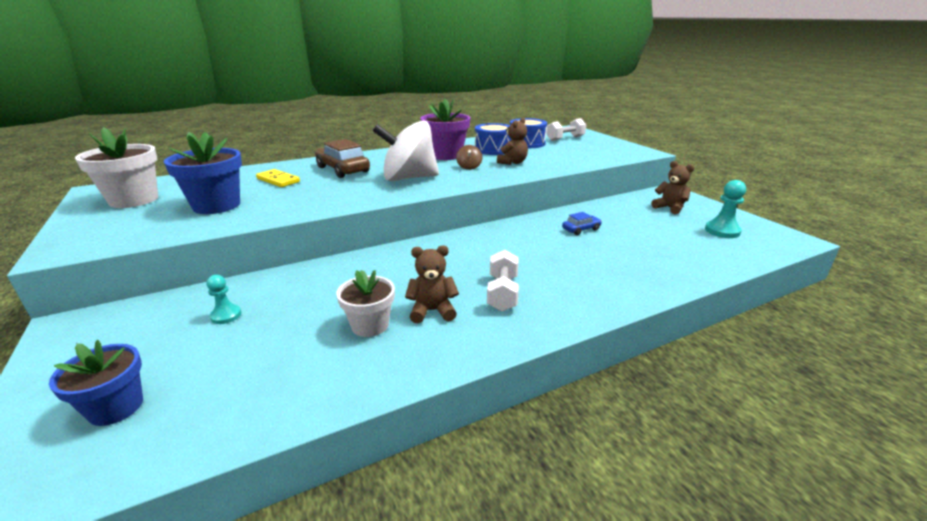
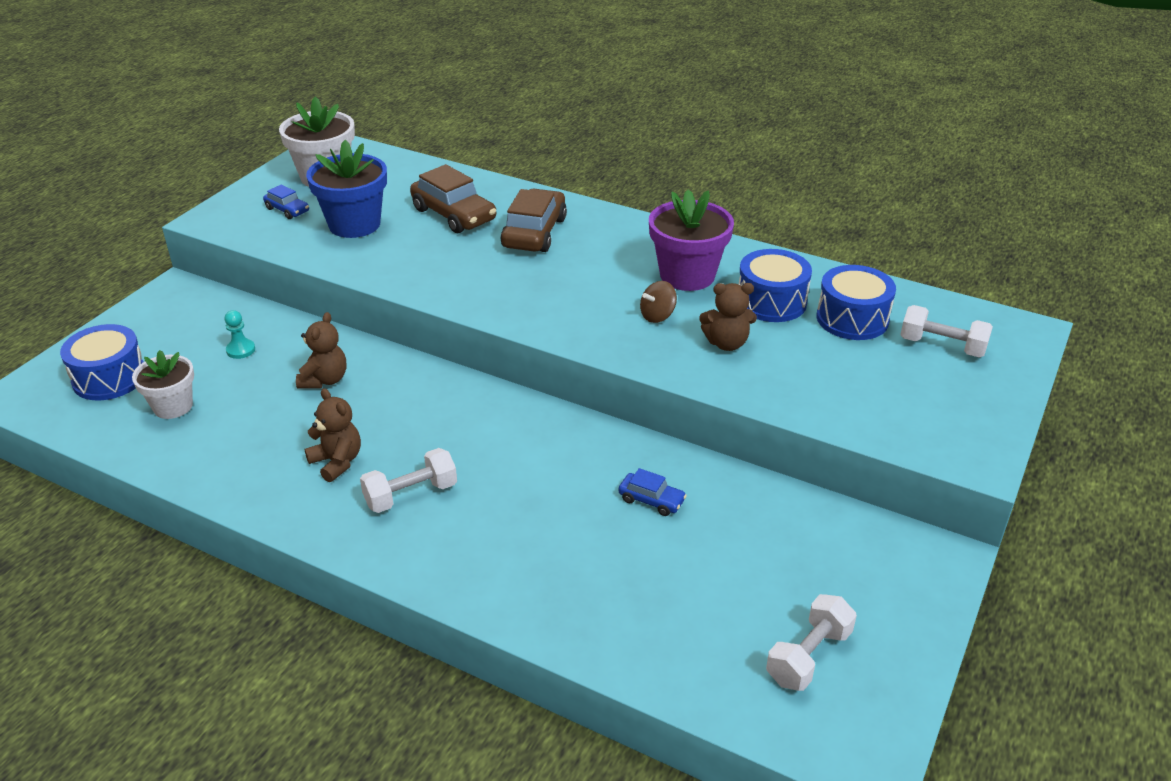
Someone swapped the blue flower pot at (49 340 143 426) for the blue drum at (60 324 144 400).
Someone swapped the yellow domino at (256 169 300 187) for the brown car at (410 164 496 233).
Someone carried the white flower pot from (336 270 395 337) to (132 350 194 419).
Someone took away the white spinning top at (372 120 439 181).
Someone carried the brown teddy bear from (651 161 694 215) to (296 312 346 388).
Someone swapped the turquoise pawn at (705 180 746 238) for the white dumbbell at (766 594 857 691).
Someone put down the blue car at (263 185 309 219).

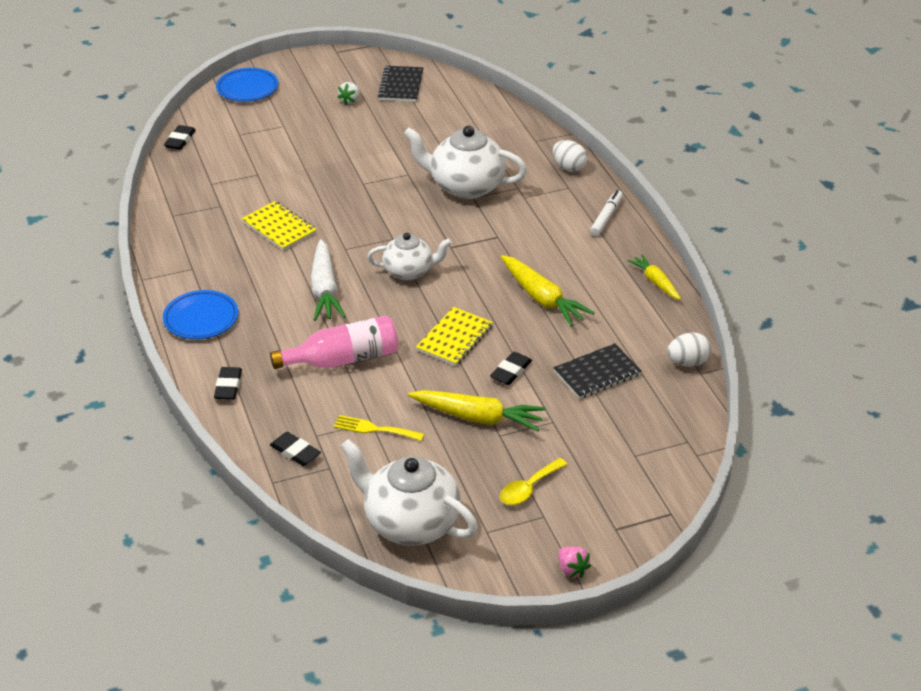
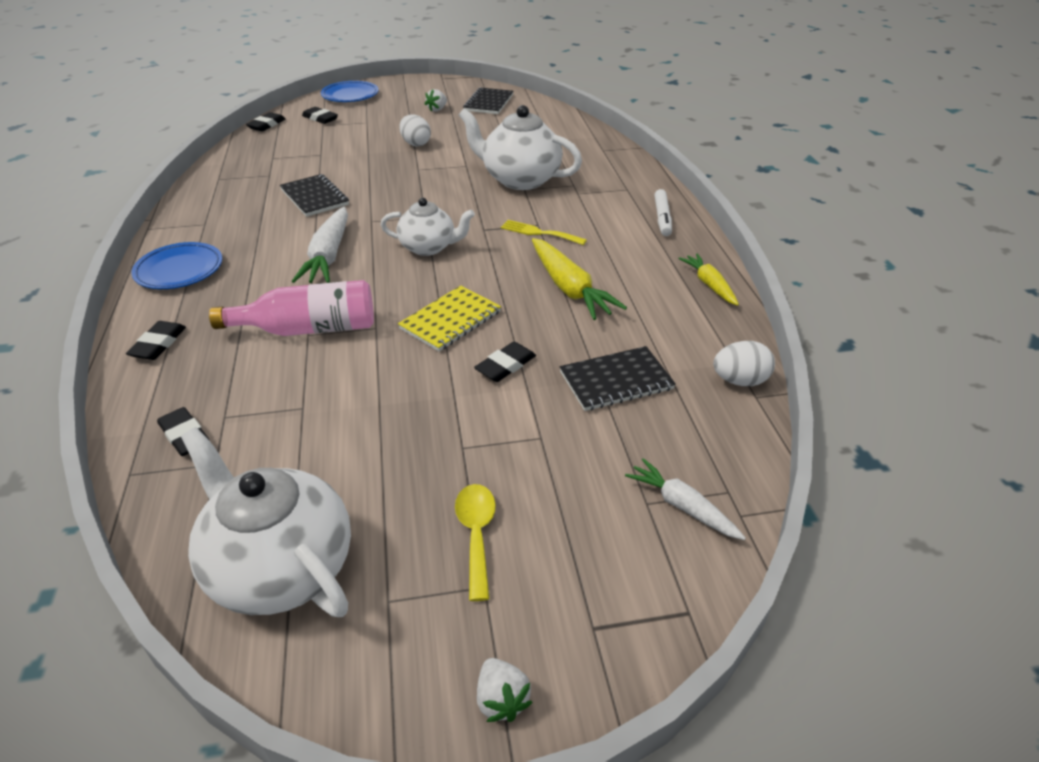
Someone repainted the yellow notebook at (241 201 317 251), which became the black notebook at (280 174 349 217).
Someone carried the yellow fork from (334 415 424 441) to (501 220 587 245).
Someone took away the yellow carrot at (408 390 546 432).
Someone rotated the yellow spoon at (500 458 568 505) by 120 degrees clockwise.
Someone carried the white egg from (553 140 588 172) to (399 114 431 146).
Someone repainted the pink strawberry at (558 547 591 578), which became the white strawberry at (477 658 533 722).
Someone rotated the white marker at (590 190 623 237) by 150 degrees clockwise.
Someone put down the black eraser at (302 107 338 124).
Someone put down the white carrot at (625 458 746 540).

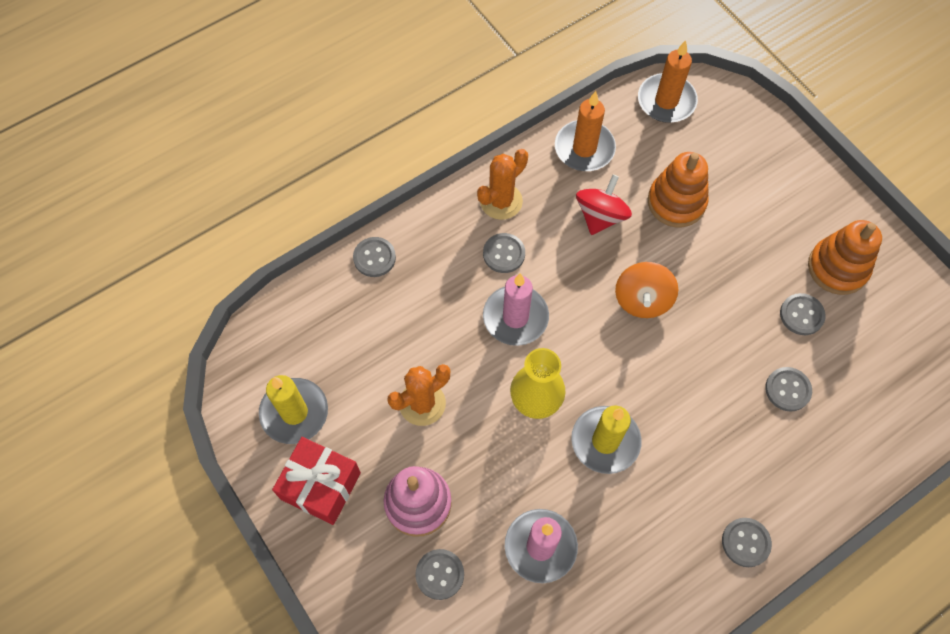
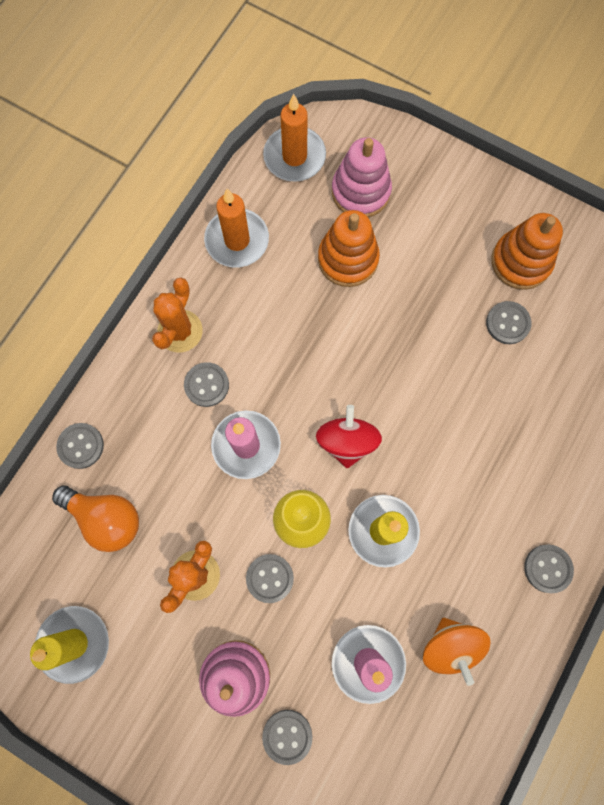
Someone took away the red gift at (272 437 361 525).
Someone carried the red spinning top from (576 174 632 235) to (316 405 382 468).
Someone carried the orange spinning top from (615 262 678 318) to (423 618 491 686).
Someone carried the grey button from (765 367 812 412) to (246 554 294 603).
Someone put down the orange light bulb at (52 485 139 552).
Someone put down the pink stacking toy at (332 137 392 217).

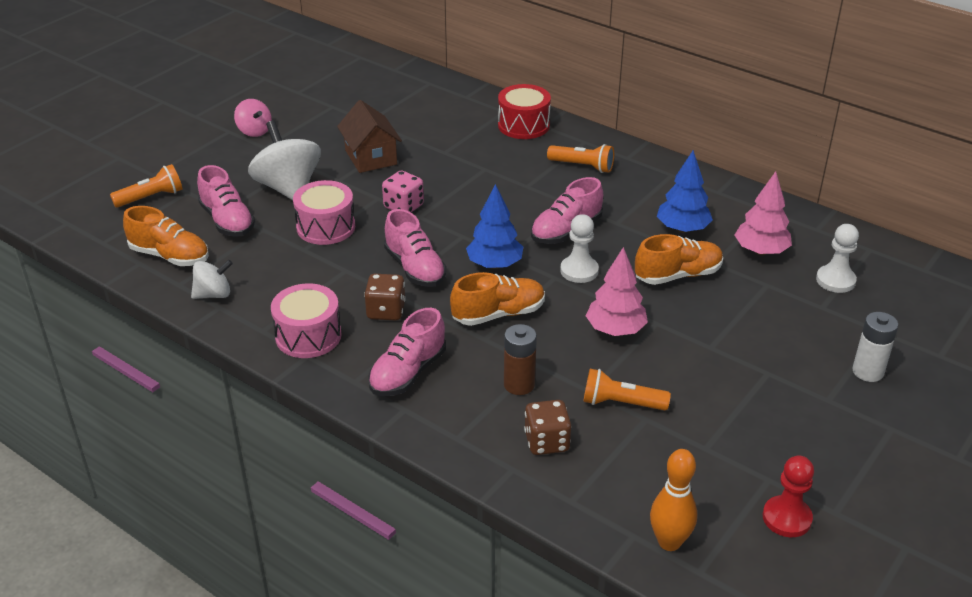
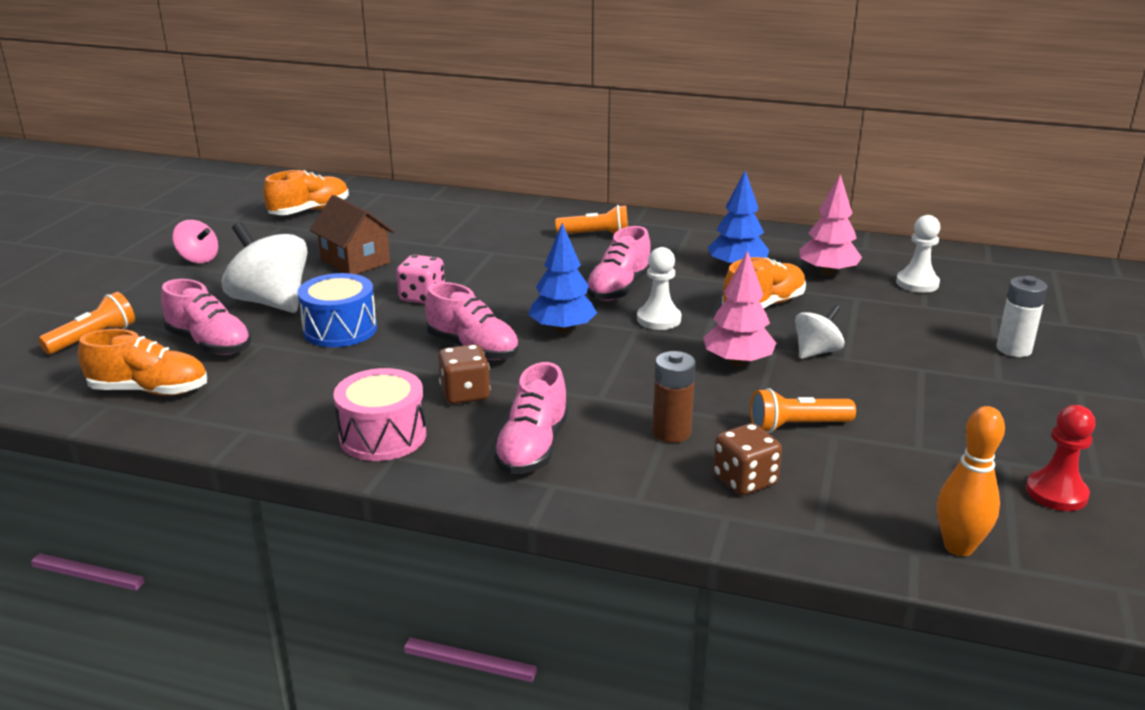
Someone carried the white spinning top from (191 260 233 299) to (795 305 844 359).
Someone repainted the pink drum at (293 180 355 245), which became the blue drum at (297 273 377 347).
Someone carried the orange shoe from (450 272 545 326) to (263 170 349 215).
Someone took away the red drum at (498 84 551 139).

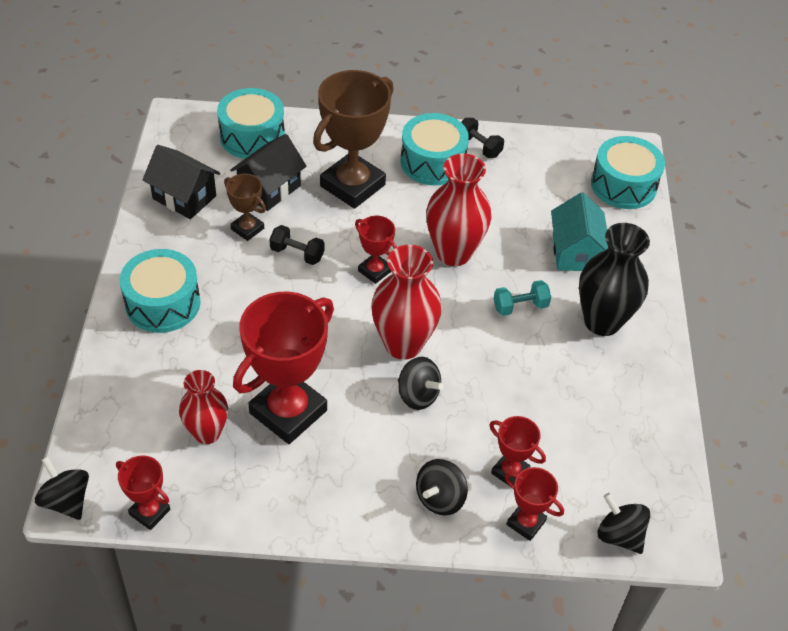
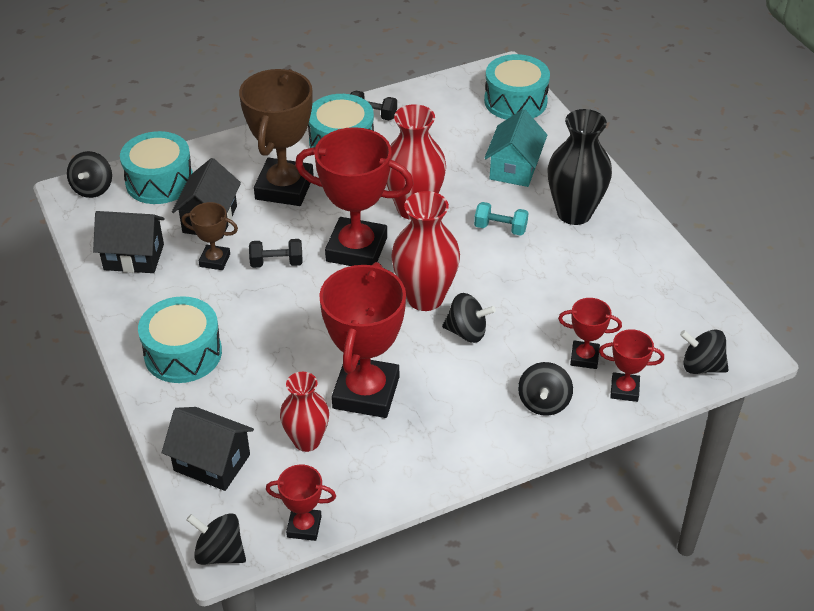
Someone scaled the red trophy at (355 216 397 284) by 2.05.
Someone rotated the turquoise dumbbell at (494 280 551 316) by 60 degrees clockwise.
Someone rotated the turquoise house at (551 192 608 271) by 45 degrees clockwise.
Someone put down the black spinning top at (67 151 112 198).
Someone put down the black house at (162 407 254 491).

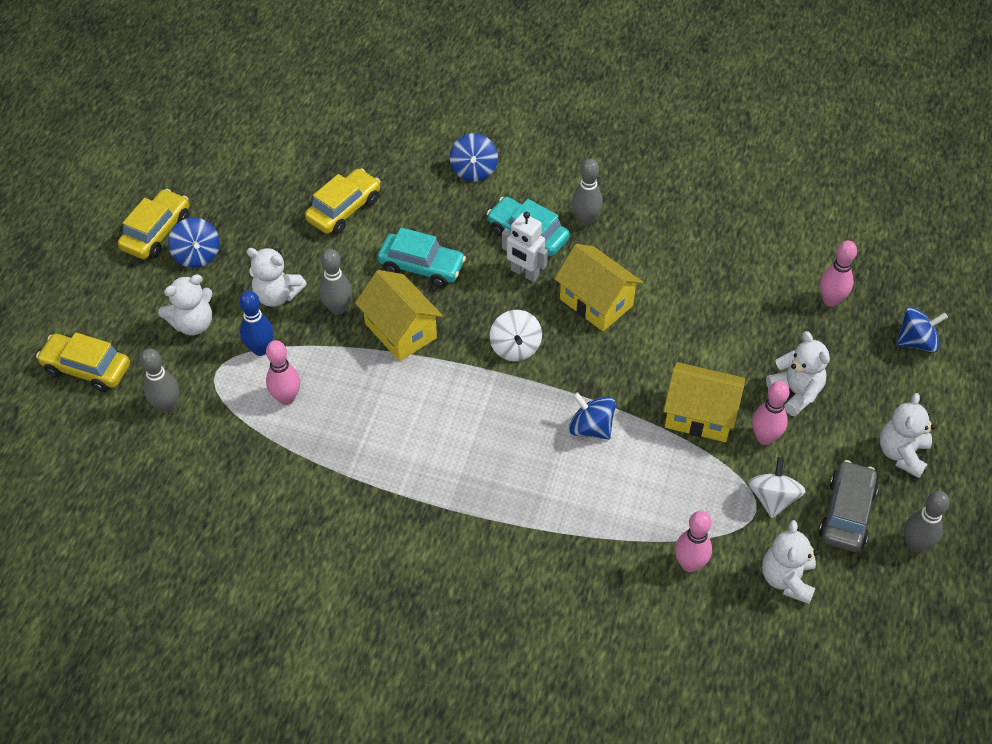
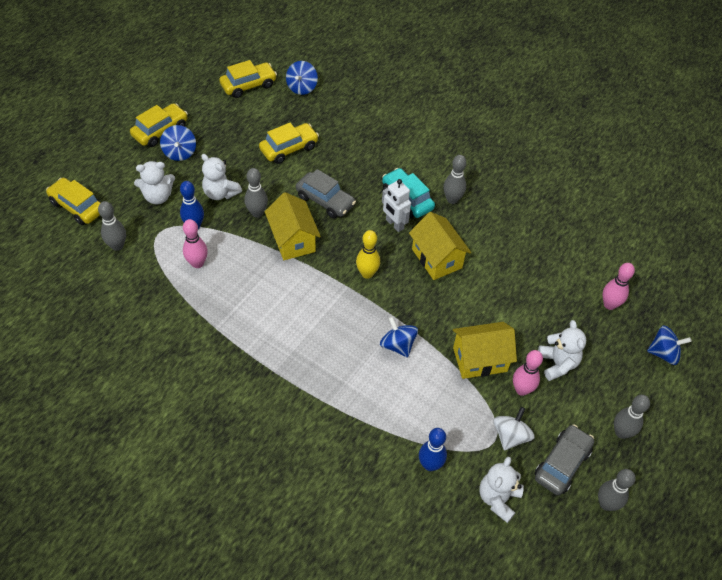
Someone repainted the turquoise car at (378 227 466 287), which became the grey car at (296 169 356 218).
Someone carried the blue spinning top from (450 133 498 182) to (286 61 318 95).
Someone swapped the white spinning top at (490 310 542 361) for the yellow bowling pin at (356 230 380 279).
Someone rotated the yellow house at (663 362 745 442) by 45 degrees counterclockwise.
Someone repainted the pink bowling pin at (675 511 712 572), which became the blue bowling pin at (419 428 447 471).
Someone swapped the white teddy bear at (880 393 935 478) for the grey bowling pin at (614 395 650 439).
Someone put down the yellow car at (219 60 277 98).

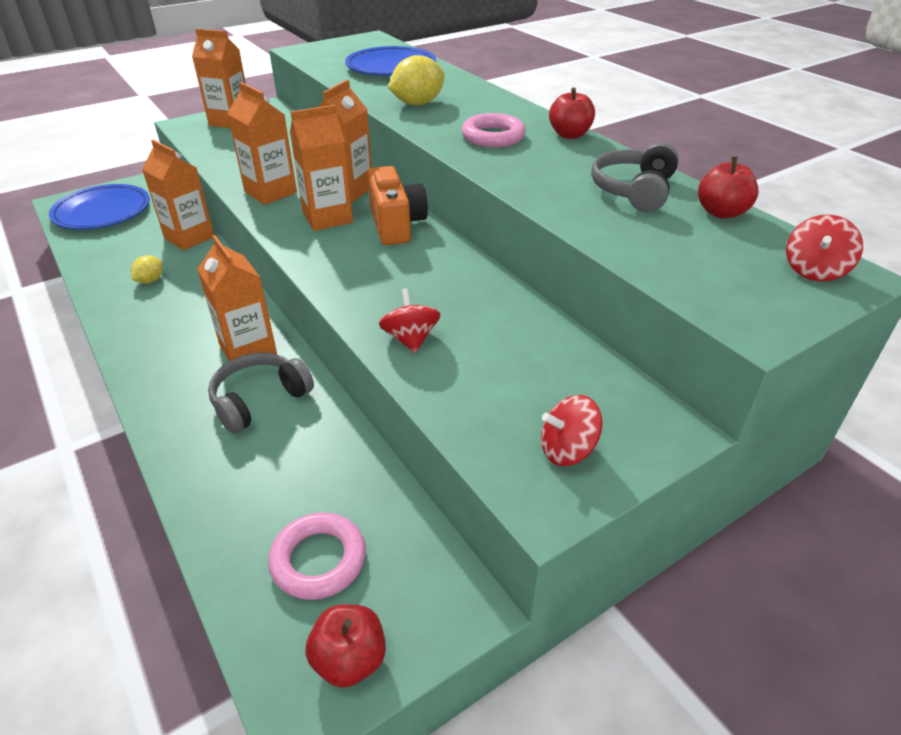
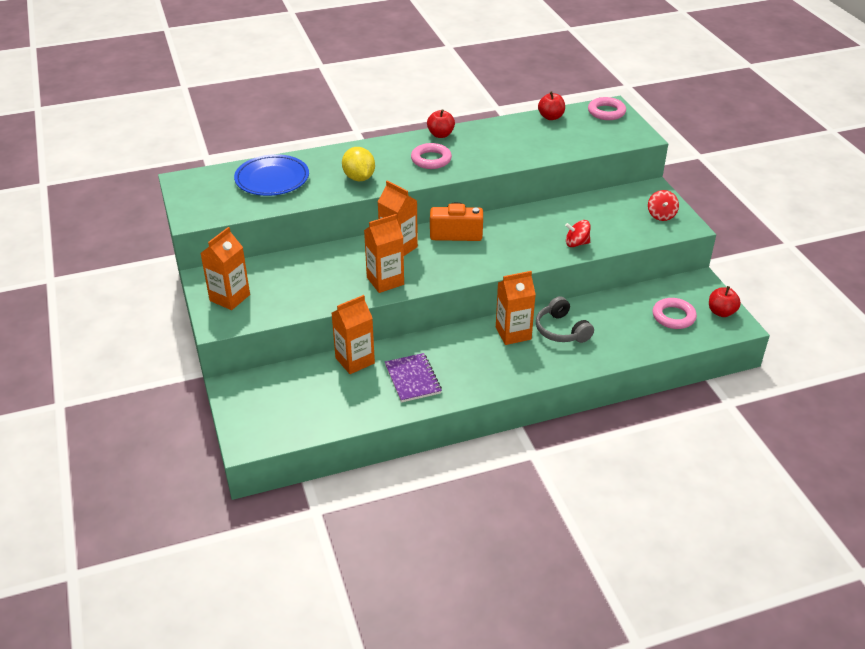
Someone took away the blue plate at (49 184 150 230).
Someone swapped the yellow lemon at (131 255 163 284) for the purple notebook at (385 353 442 403).
Someone took away the orange carton at (290 105 353 231).
Someone took away the grey headphones at (591 142 679 212).
Someone swapped the red spinning top at (786 215 863 281) for the pink ring at (588 97 626 120).

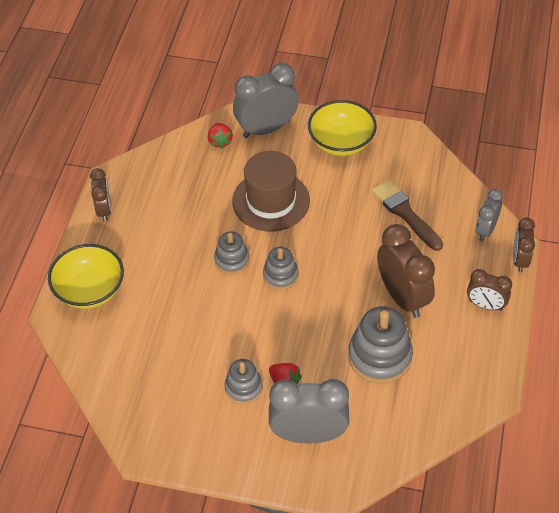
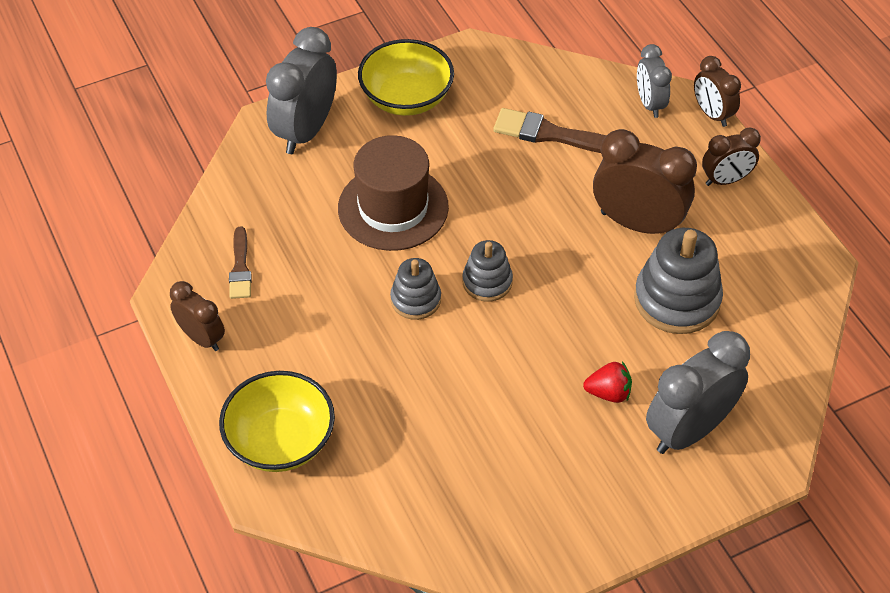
Someone took away the red strawberry at (208 123 233 149).
Someone took away the grey stacking toy at (225 359 263 404).
Someone put down the brown brush at (229 226 252 299).

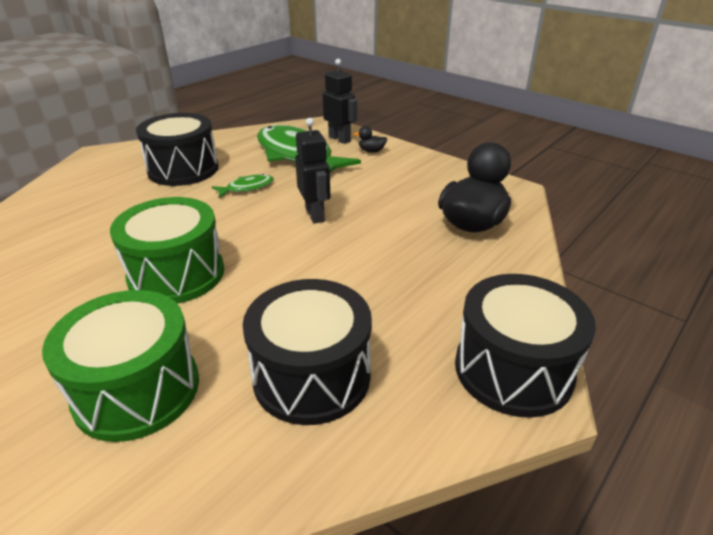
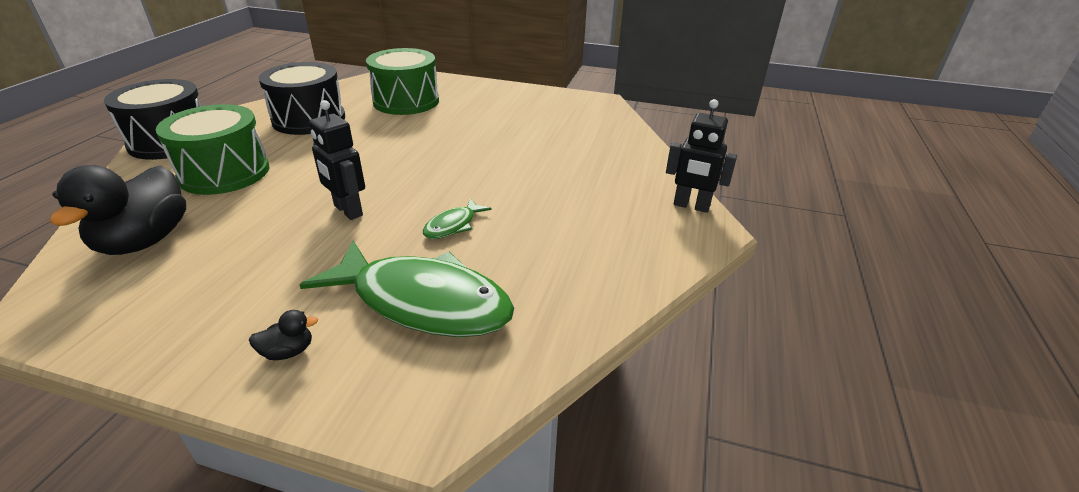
Someone carried the green drum from (110 197 224 304) to (156 104 269 195).
Someone took away the black drum at (136 113 219 186).
Someone carried the black robot from (323 59 357 144) to (666 99 737 213).

